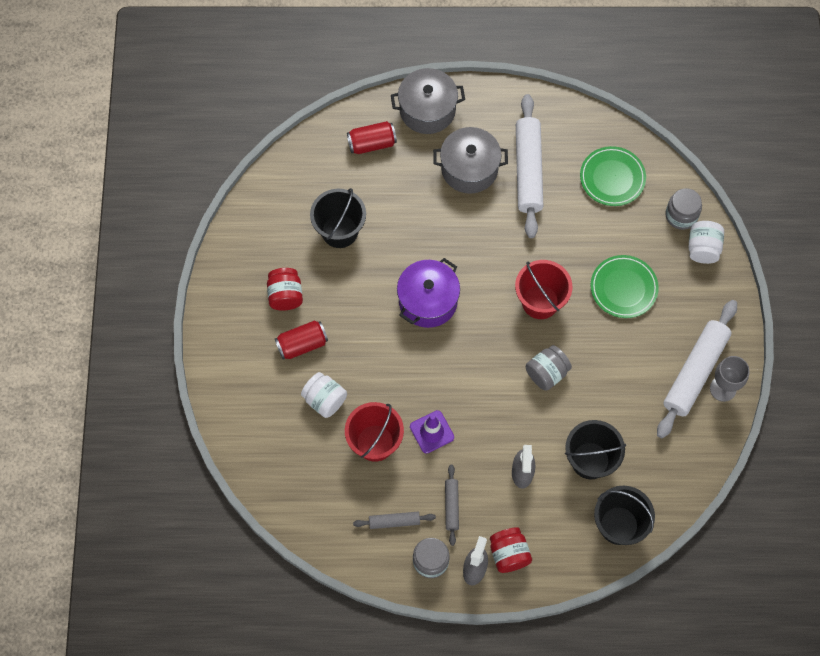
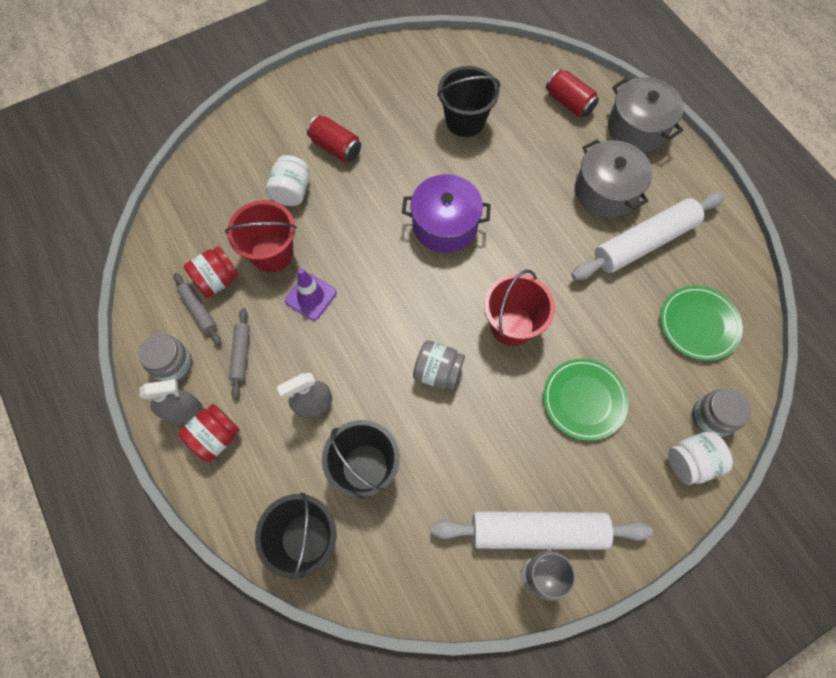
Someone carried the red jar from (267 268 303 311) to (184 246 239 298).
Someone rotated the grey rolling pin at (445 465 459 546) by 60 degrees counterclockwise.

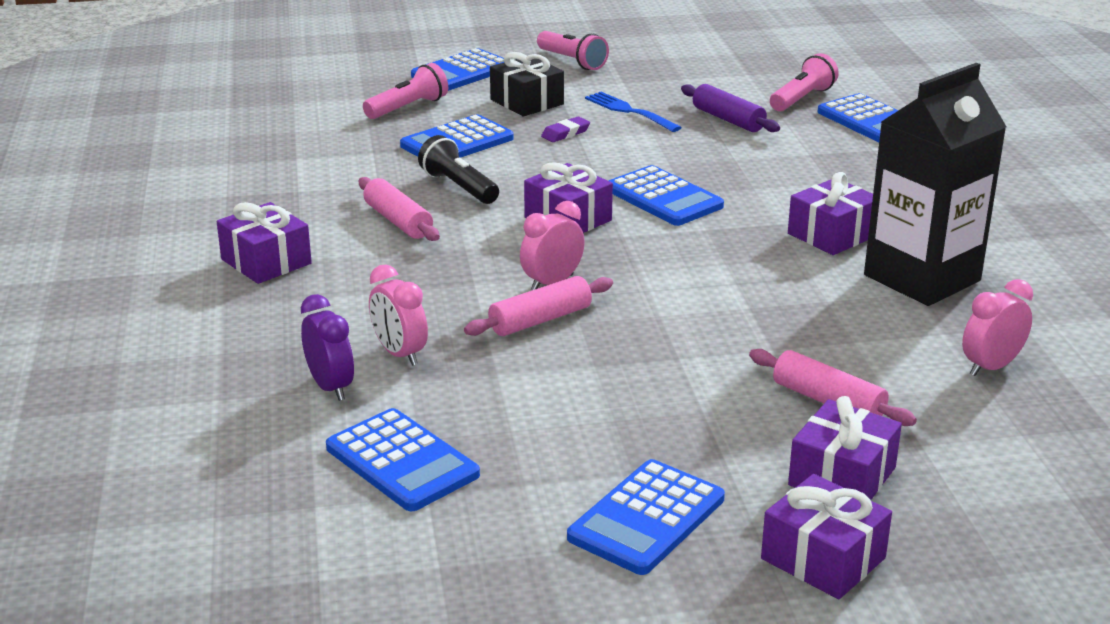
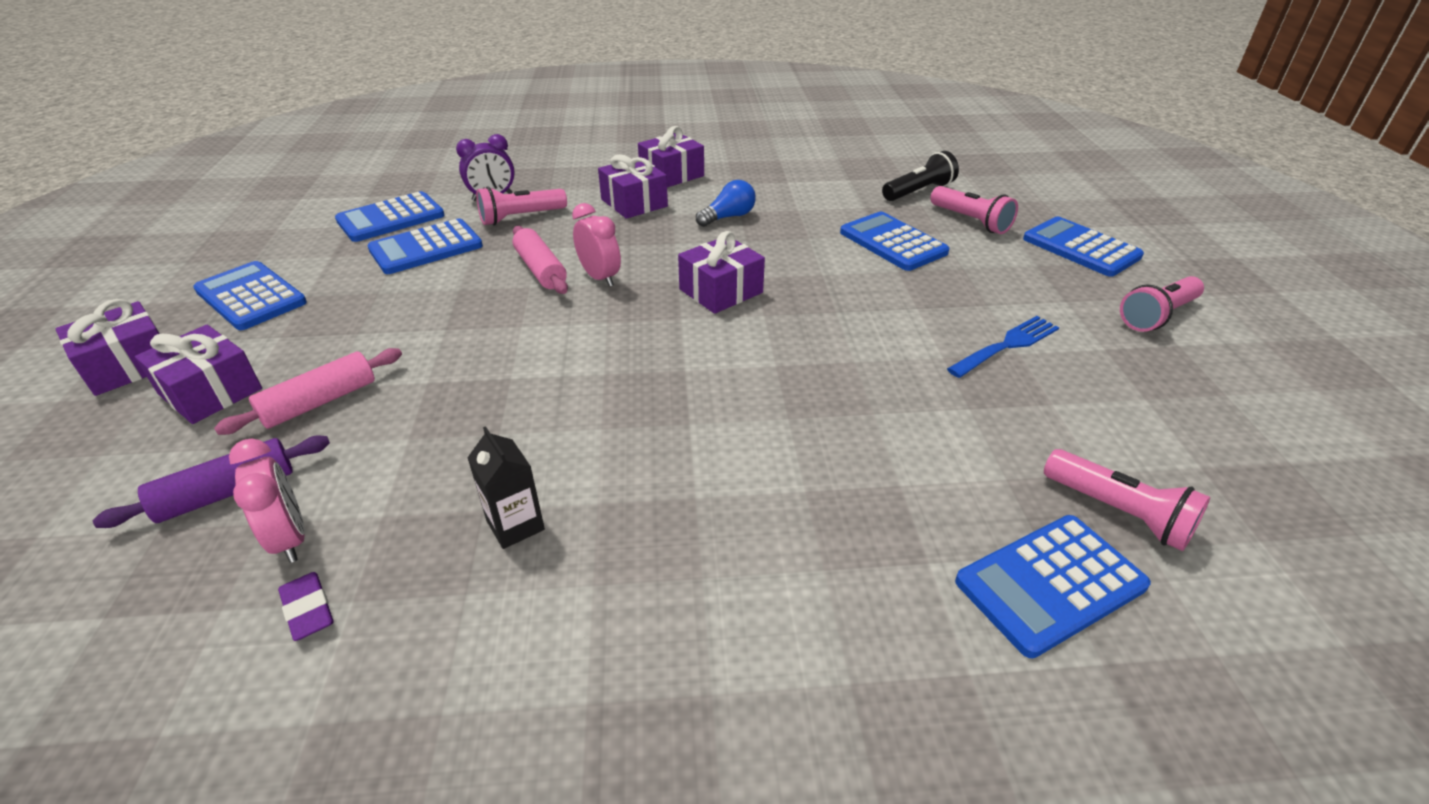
Someone swapped the pink rolling pin at (359 177 440 241) for the blue light bulb at (696 180 756 227).
Someone swapped the pink clock at (369 264 428 366) for the pink flashlight at (476 186 567 226).
Someone carried the black flashlight from (418 135 499 204) to (882 151 959 201).
Someone took away the black gift at (490 52 564 116).
Someone carried the purple eraser from (541 117 590 142) to (278 572 334 641).
Someone carried the blue calculator from (609 165 724 226) to (368 218 483 274).
Someone carried the purple rolling pin from (681 84 780 132) to (93 436 330 528).
Someone carried the purple gift from (788 172 873 255) to (598 154 668 219).
Someone scaled the black carton at (864 63 1007 306) by 0.41.

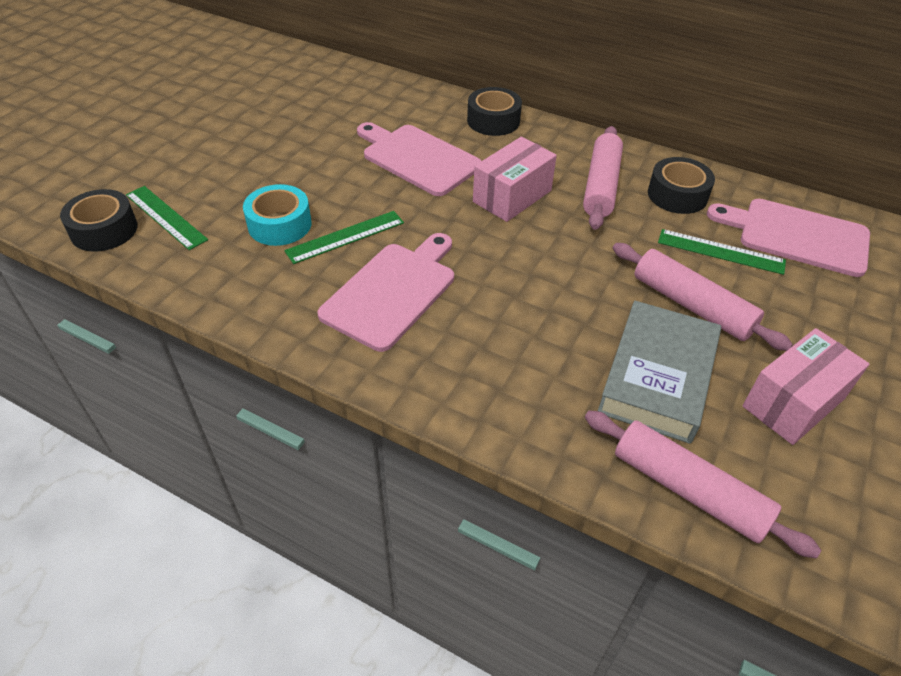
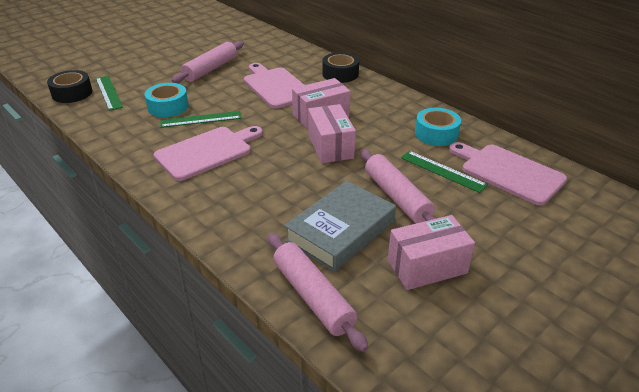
Someone carried the pink rolling pin from (583 126 623 230) to (171 41 244 83).
Someone repainted the black tape at (648 157 715 214), which became the turquoise tape at (415 108 461 146).
Someone put down the pink box at (308 104 356 163).

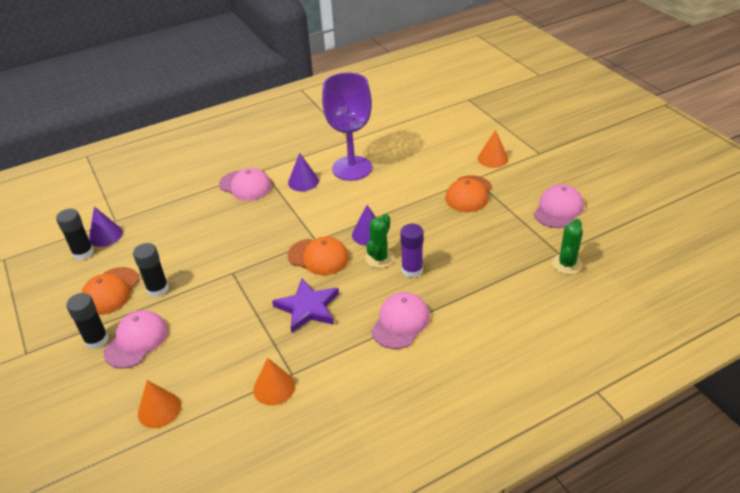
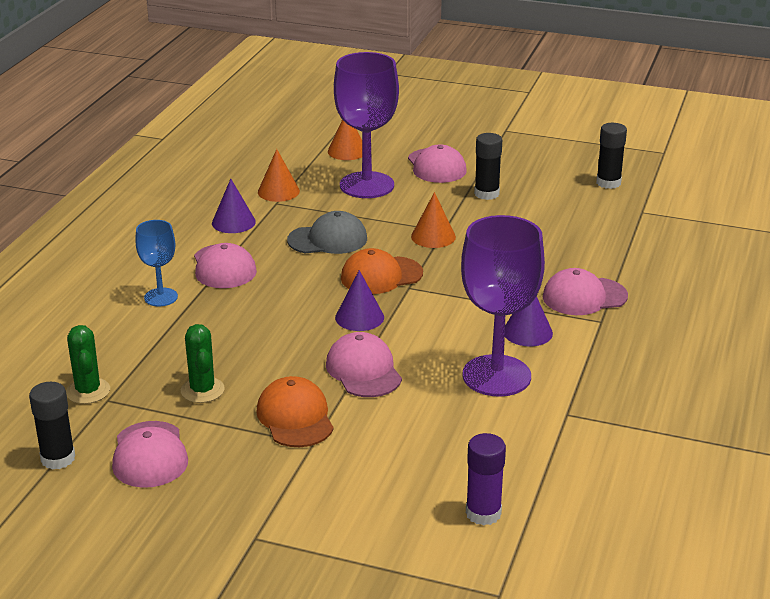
Someone carried the black glue stick from (66 293 109 349) to (29 382 75 470).
Someone took away the orange cap at (81 267 139 315).
Someone carried the purple cone from (89 206 123 247) to (212 179 256 233).
Someone swapped the purple star at (272 278 339 333) for the grey cap at (287 211 367 254).
Someone carried the green cactus from (365 214 394 268) to (181 324 225 403).
Someone carried the purple glue stick from (400 224 424 278) to (466 433 506 526).
Someone carried the orange cone from (478 130 508 168) to (411 192 456 248).
Someone put down the blue goblet at (135 220 178 306).
Someone put down the pink cap at (326 332 402 397).
Someone put down the purple goblet at (334 52 399 198).

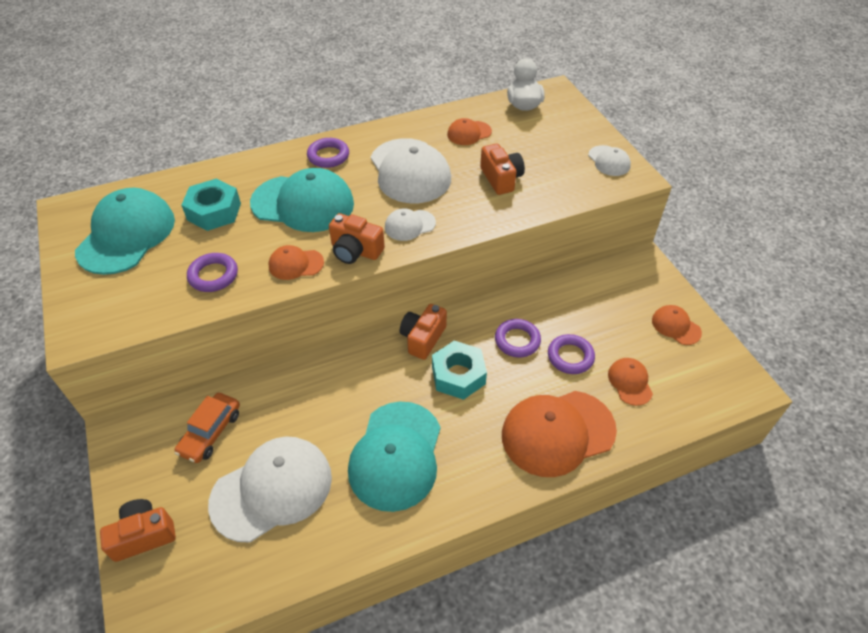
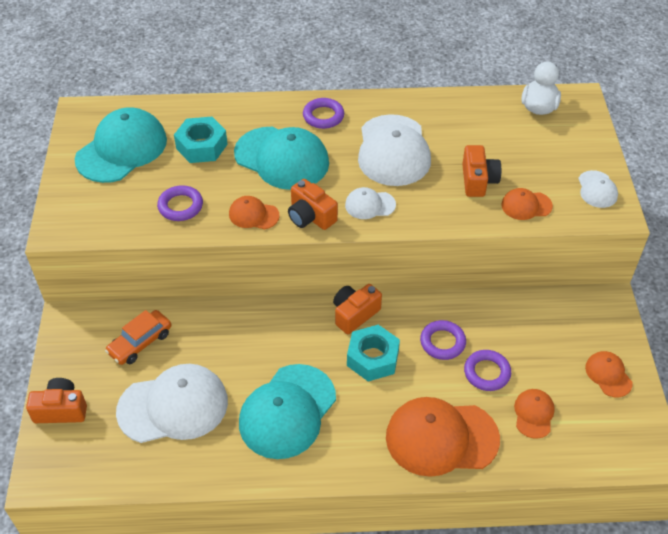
Someone carried the orange cap from (447 118 492 145) to (501 188 553 220).

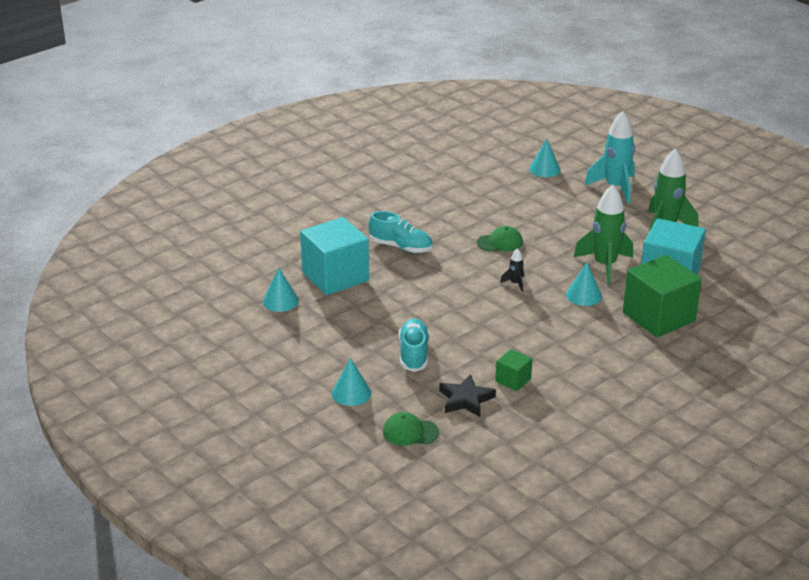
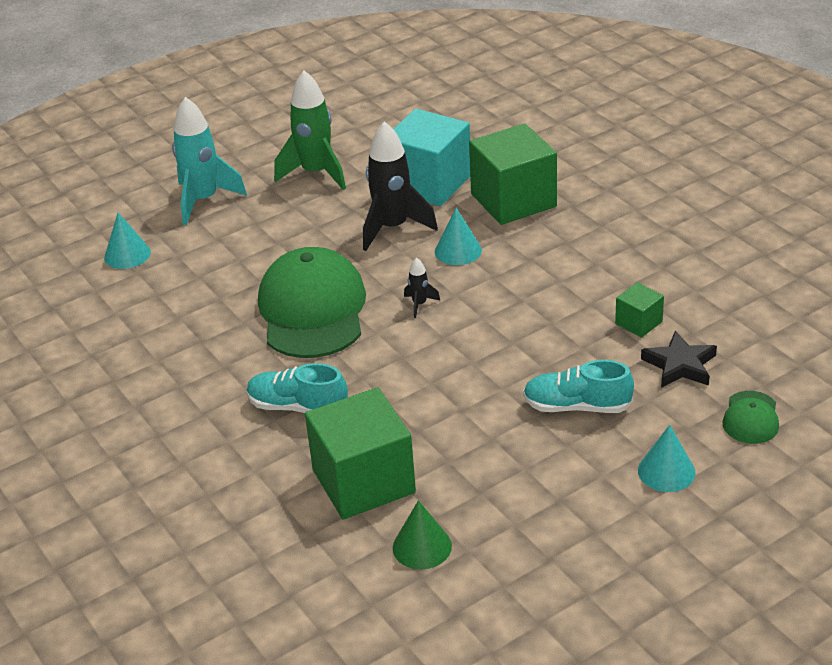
Someone repainted the turquoise cone at (263 268 299 312), which became the green cone at (393 500 452 569).
Someone repainted the turquoise cube at (300 217 369 295), which became the green cube at (305 387 416 519).
Someone rotated the turquoise shoe at (368 211 433 253) by 105 degrees counterclockwise.
Someone scaled the green cap at (477 226 523 252) by 2.22.
Someone repainted the green rocket at (574 185 633 285), which became the black rocket at (363 121 438 251).

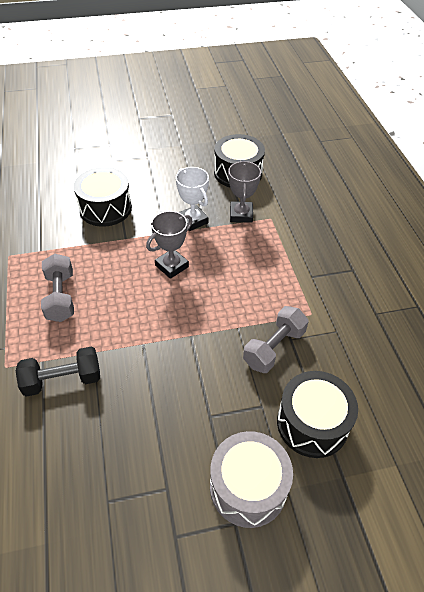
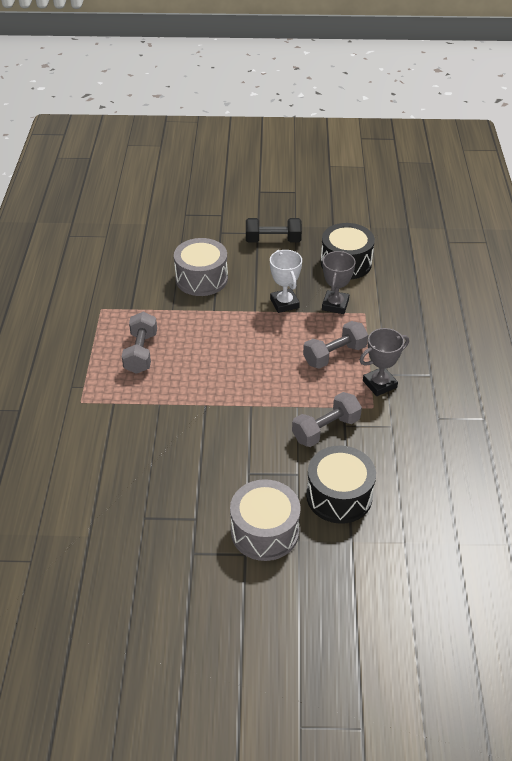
Someone carried the black dumbbell from (16 347 100 397) to (246 218 302 243).
Someone repainted the black drum at (74 167 132 227), which became the grey drum at (174 238 228 296).
Someone carried the grey trophy from (146 211 192 279) to (360 328 409 396).
Someone put down the grey dumbbell at (303 321 368 369).

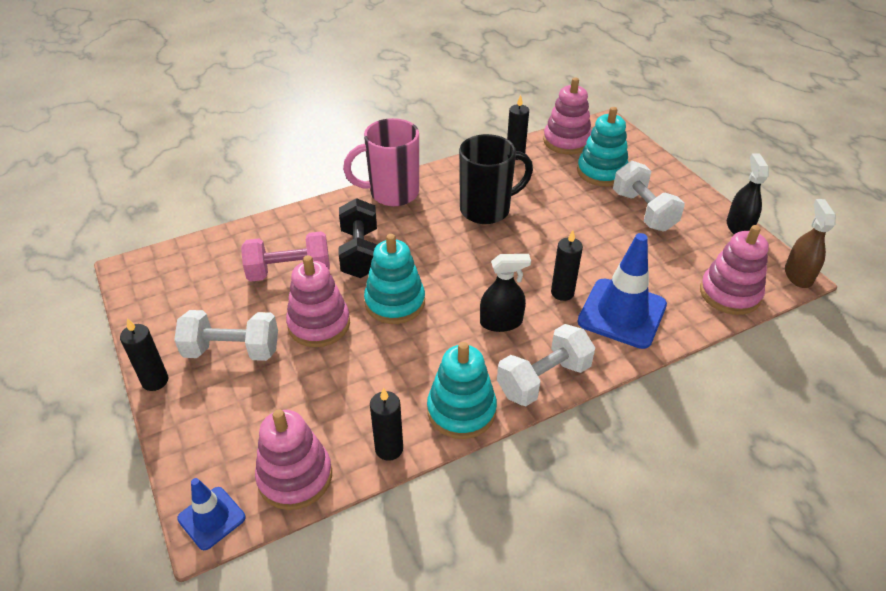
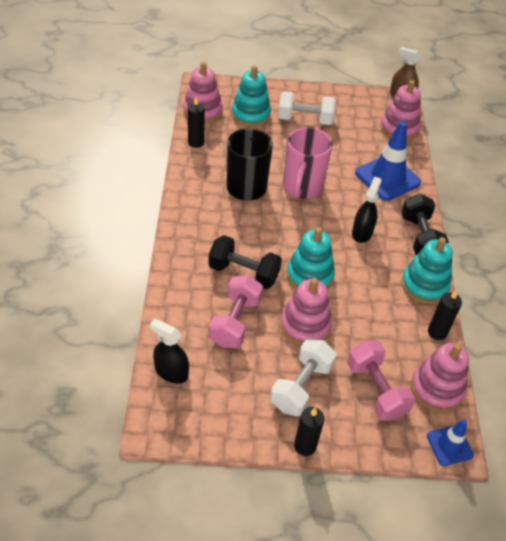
Someone carried the pink mug from (343 118 419 206) to (283 127 333 199).
Someone repainted the white dumbbell at (497 324 595 406), which became the black dumbbell at (402 194 449 255).
Someone took away the black candle at (551 230 583 301).
Someone carried the black spray bottle from (727 153 769 234) to (150 319 189 384).
Someone put down the pink dumbbell at (347 341 415 421).

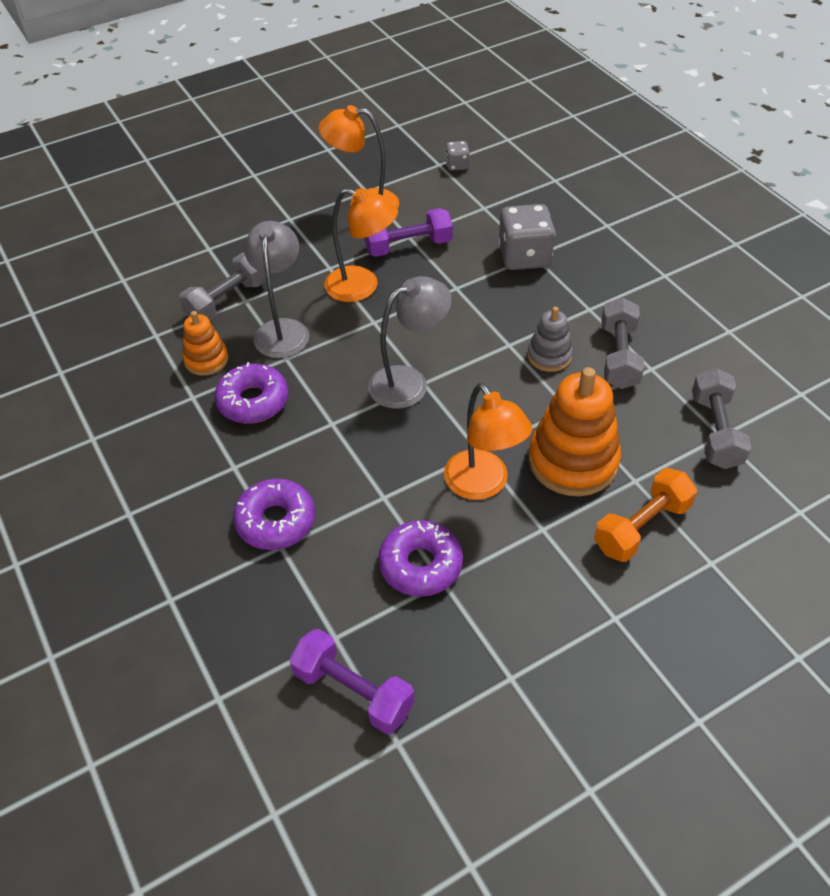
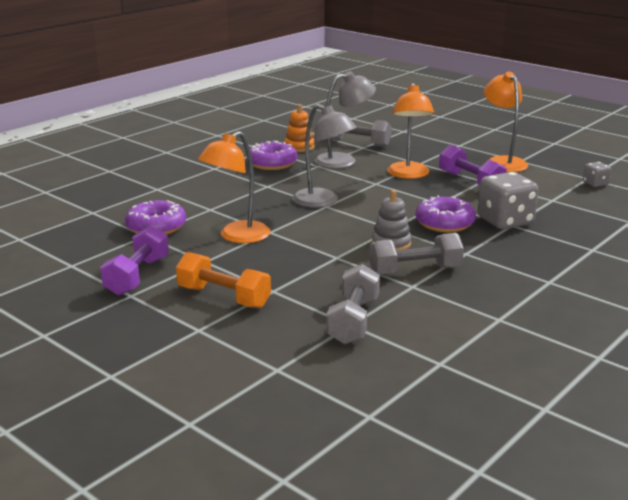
Someone carried the purple donut from (233 479 315 550) to (415 195 476 232).
Someone carried the purple dumbbell from (289 629 414 734) to (100 225 169 295).
Someone took away the orange stacking toy at (529 367 621 496).
Someone rotated the grey dumbbell at (692 368 751 469) by 60 degrees counterclockwise.

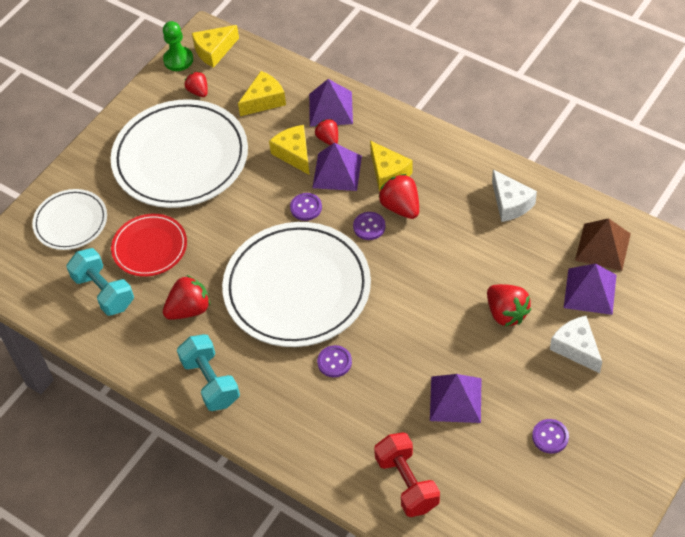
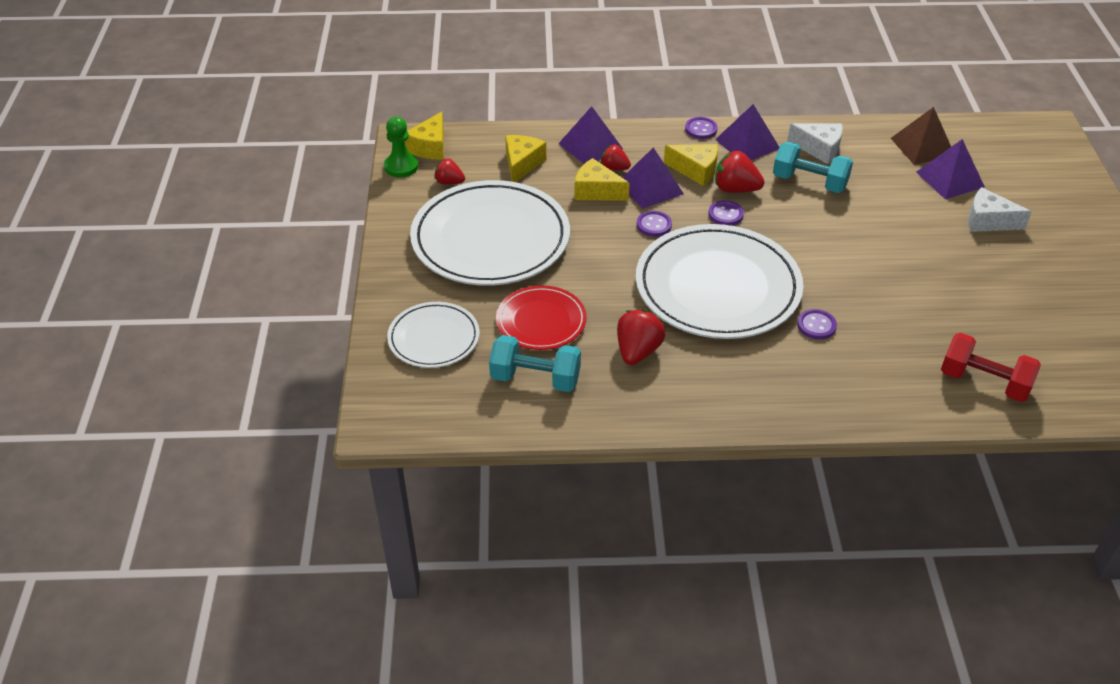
Someone carried the turquoise dumbbell from (177 334 240 411) to (773 142 853 193).
Someone carried the purple pyramid from (430 374 481 423) to (715 104 779 160).
Someone took away the red strawberry at (487 284 531 327).
Someone carried the purple button from (532 419 569 454) to (685 117 718 139).

